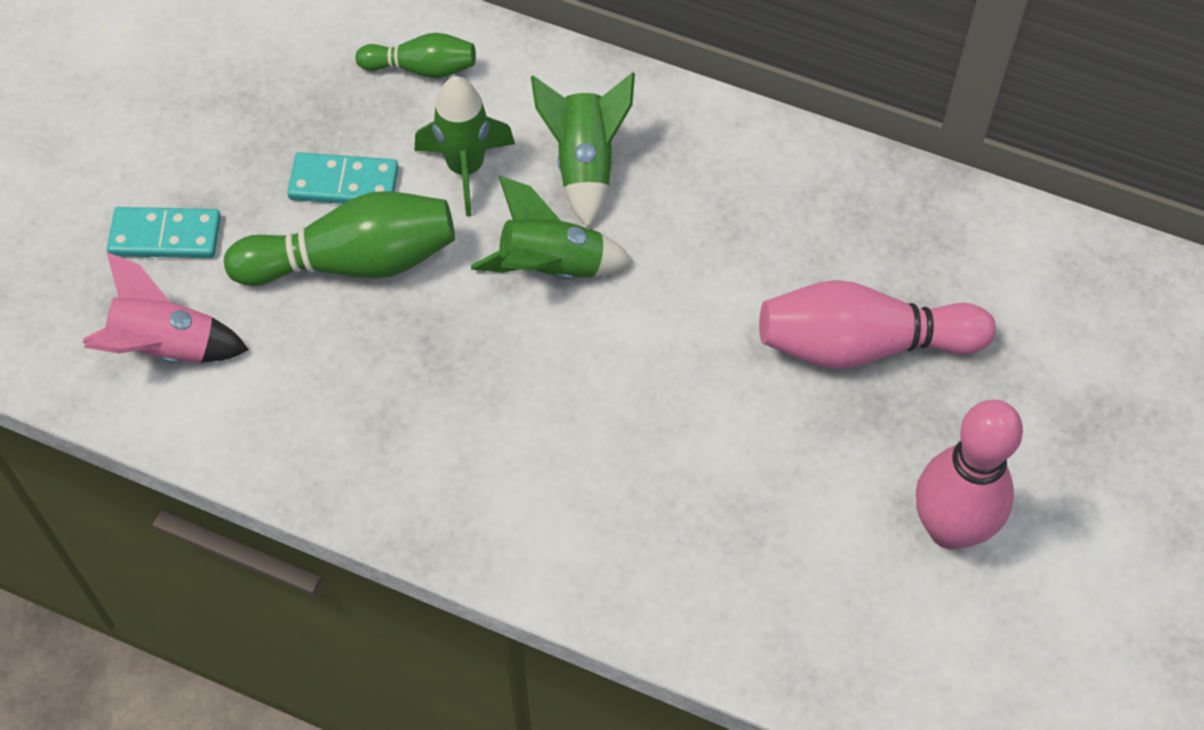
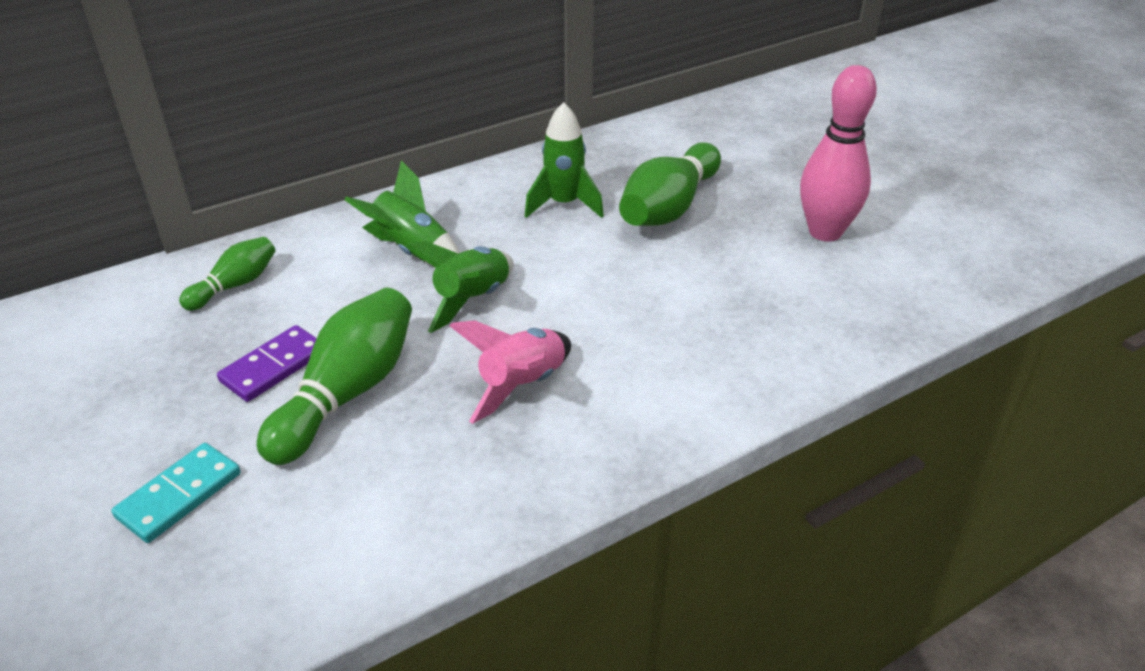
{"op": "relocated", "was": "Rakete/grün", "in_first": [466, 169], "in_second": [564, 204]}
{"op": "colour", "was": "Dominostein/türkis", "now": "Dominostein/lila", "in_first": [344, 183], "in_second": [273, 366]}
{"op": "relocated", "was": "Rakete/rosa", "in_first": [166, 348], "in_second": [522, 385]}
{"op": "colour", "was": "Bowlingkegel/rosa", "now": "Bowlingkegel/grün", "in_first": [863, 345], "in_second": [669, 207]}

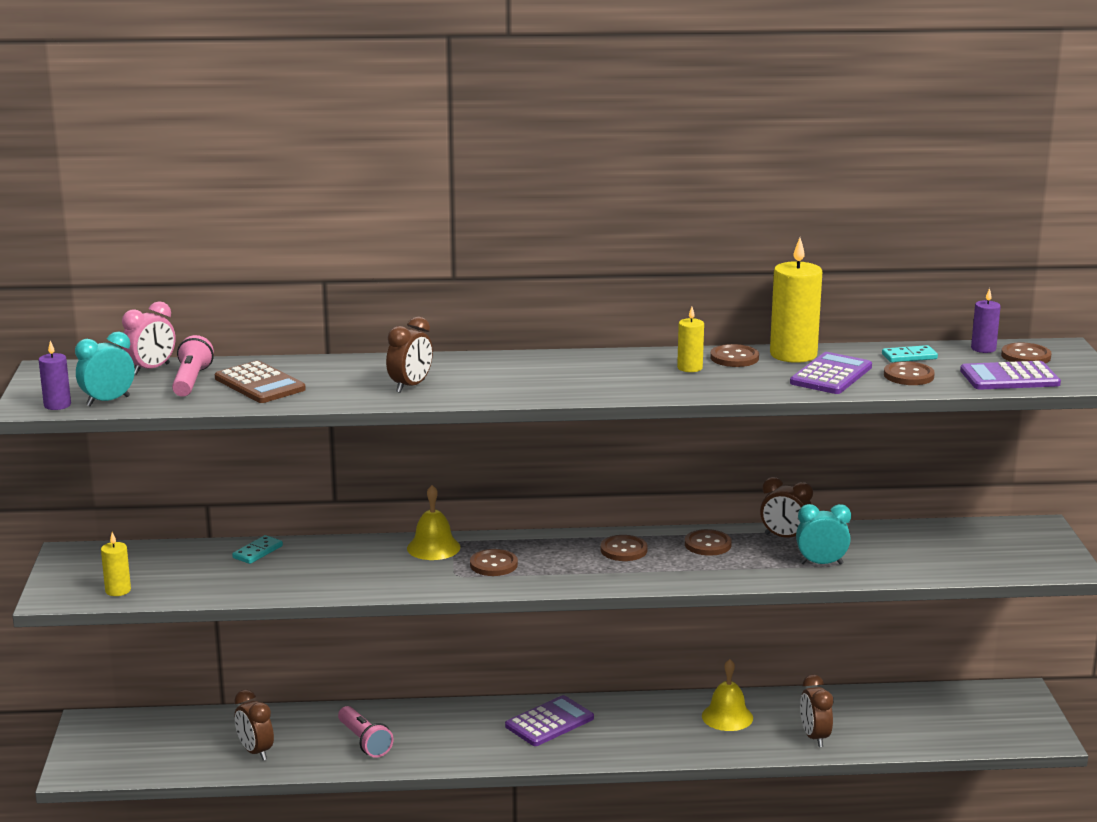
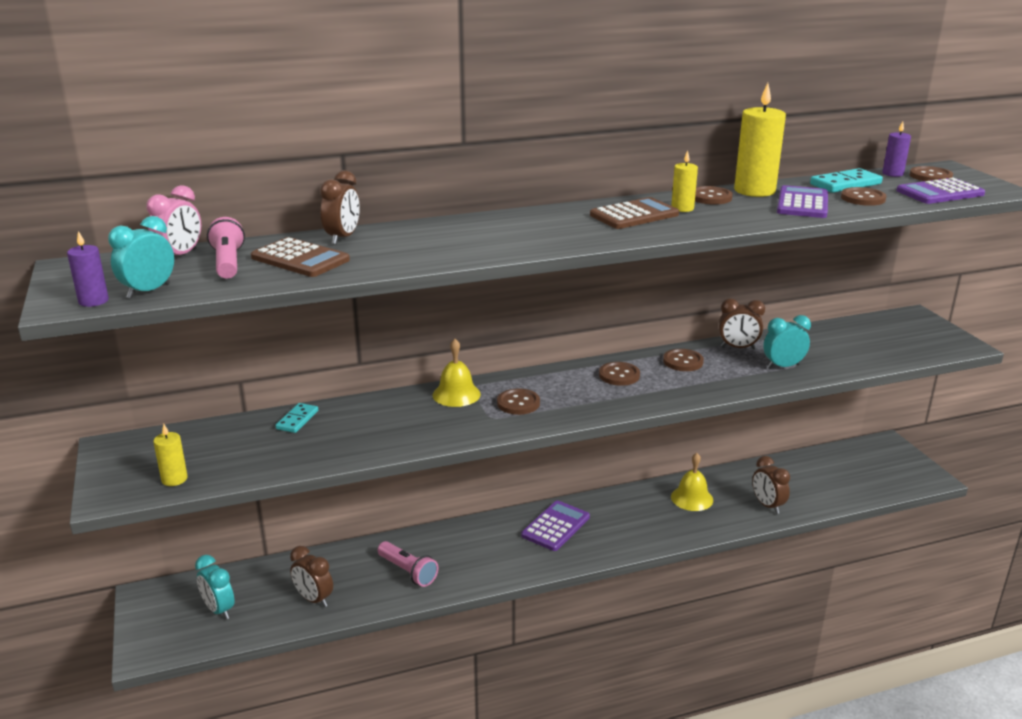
{"op": "relocated", "was": "Wecker/braun", "in_first": [410, 386], "in_second": [343, 238]}
{"op": "size", "was": "Dominostein/türkis", "in_first": [909, 356], "in_second": [845, 184], "ratio": 1.55}
{"op": "appeared", "now": "Taschenrechner/braun", "in_second": [634, 215]}
{"op": "appeared", "now": "Wecker/türkis", "in_second": [219, 610]}

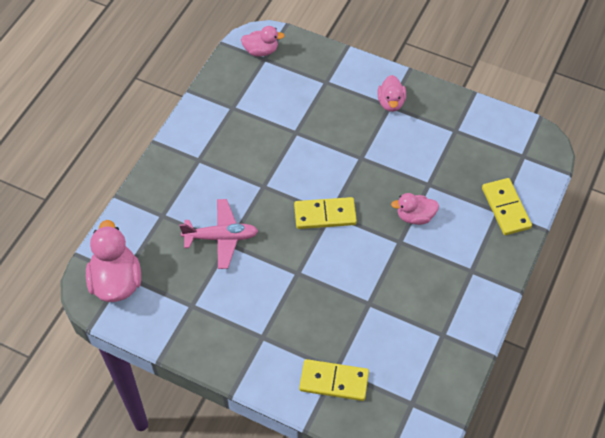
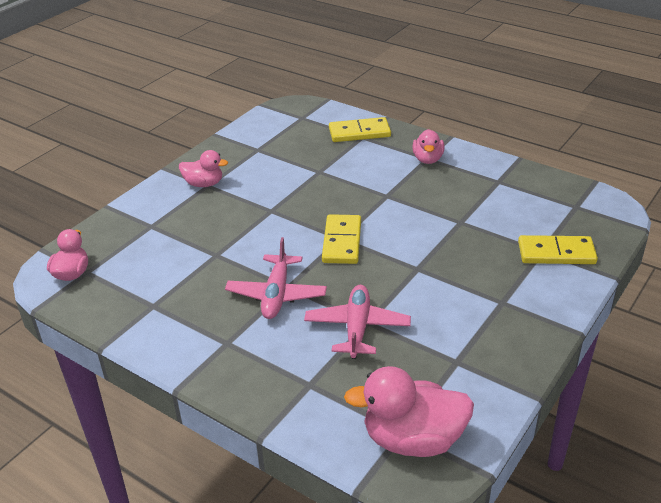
{"op": "relocated", "was": "Ente/rosa", "in_first": [415, 216], "in_second": [427, 159]}
{"op": "spun", "was": "Dominostein/gelb", "in_first": [334, 381], "in_second": [556, 253], "clockwise": 75}
{"op": "appeared", "now": "Flugzeug/rosa", "in_second": [276, 294]}

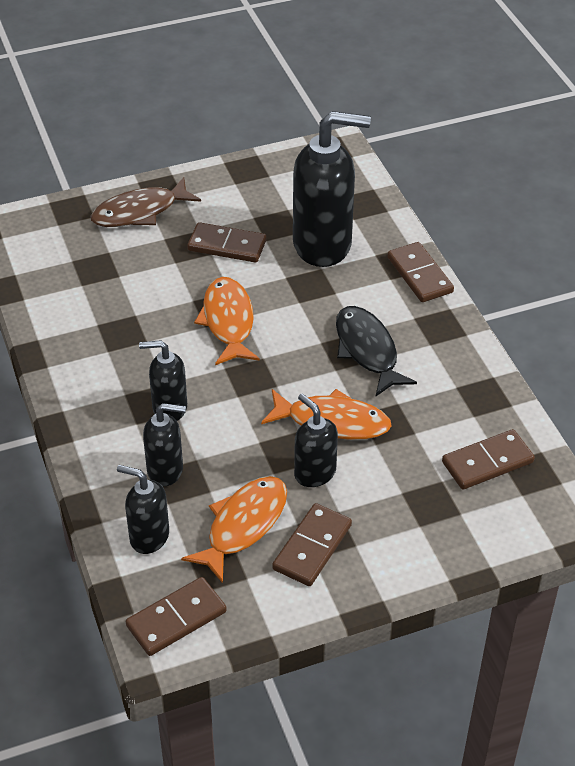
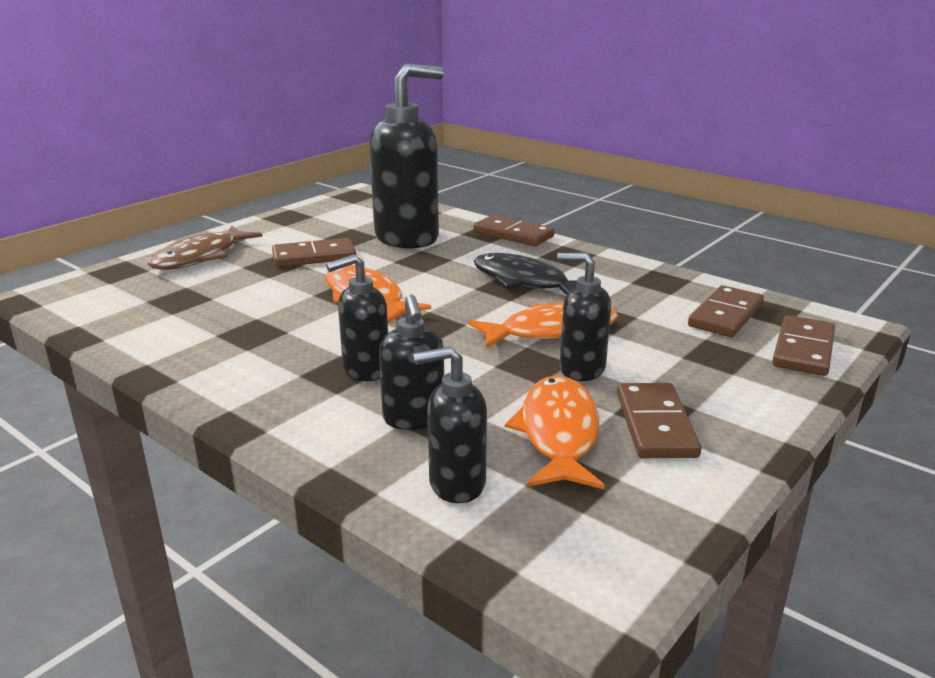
{"op": "spun", "was": "Seifenspender/schwarz", "in_first": [166, 470], "in_second": [414, 418], "clockwise": 105}
{"op": "relocated", "was": "Dominostein/braun", "in_first": [176, 619], "in_second": [803, 349]}

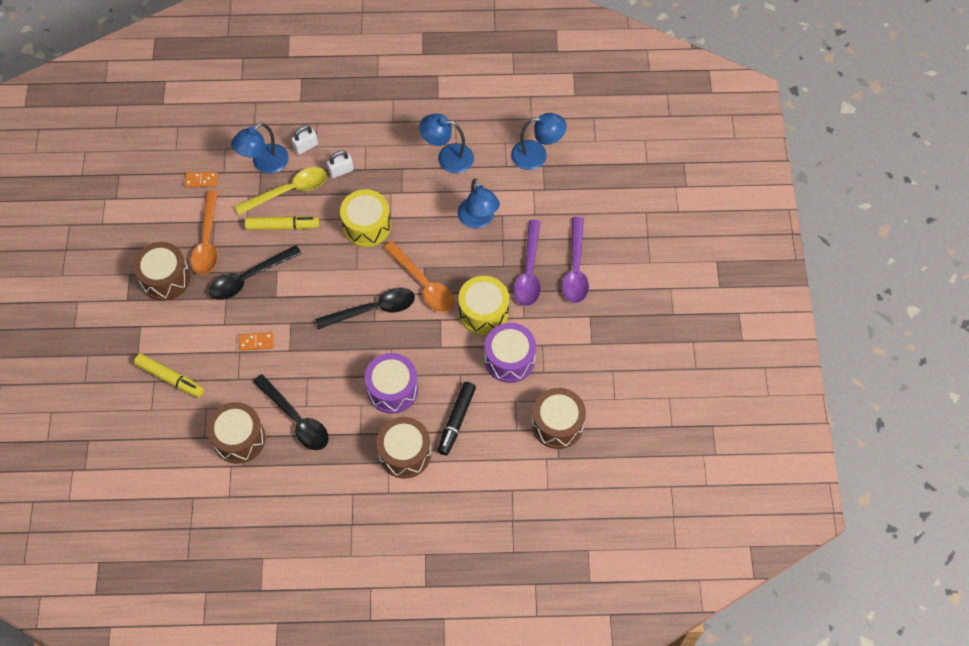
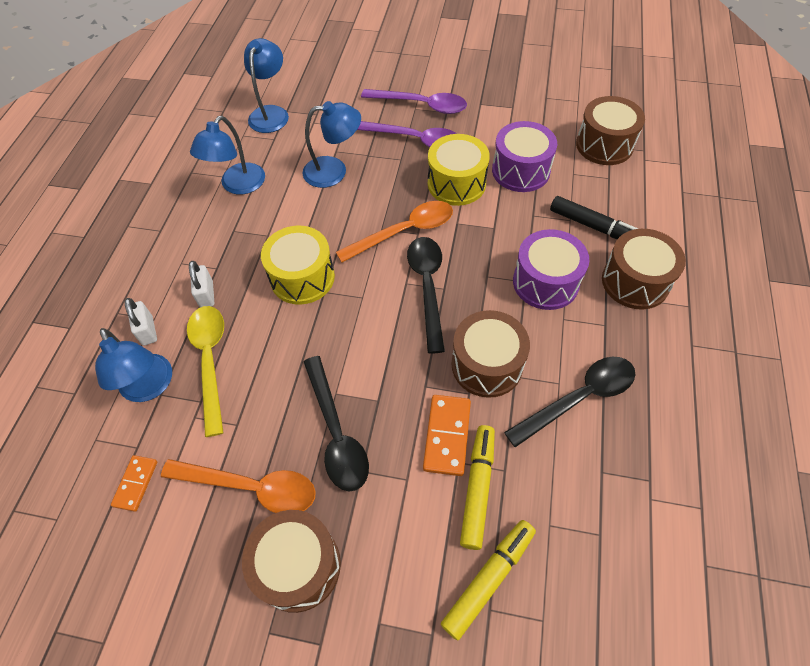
{"op": "relocated", "was": "Filzstift/gelb", "in_first": [282, 226], "in_second": [478, 488]}
{"op": "size", "was": "Dominostein/orange", "in_first": [256, 342], "in_second": [447, 436], "ratio": 1.56}
{"op": "relocated", "was": "Trommel/braun", "in_first": [239, 438], "in_second": [487, 365]}

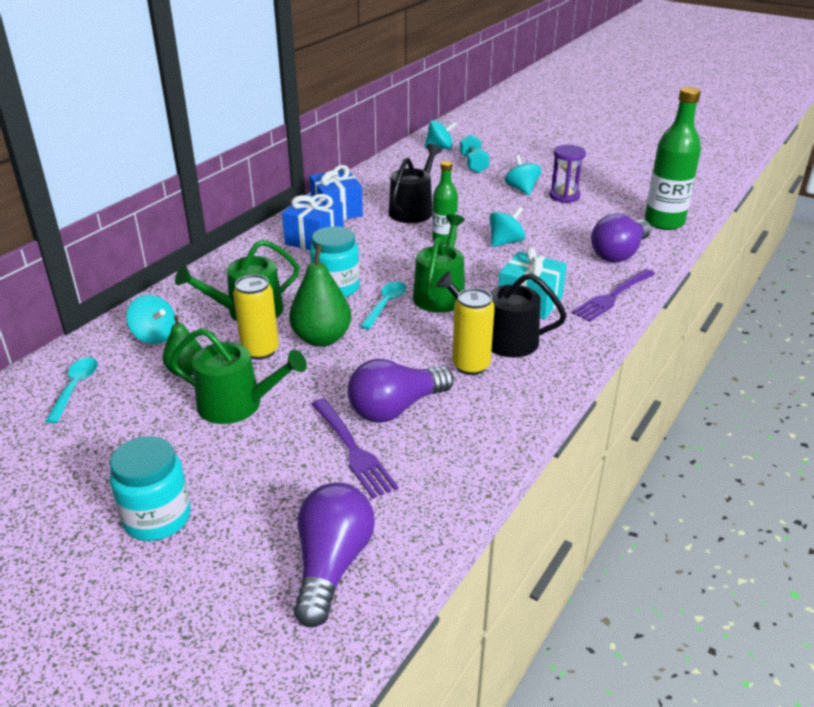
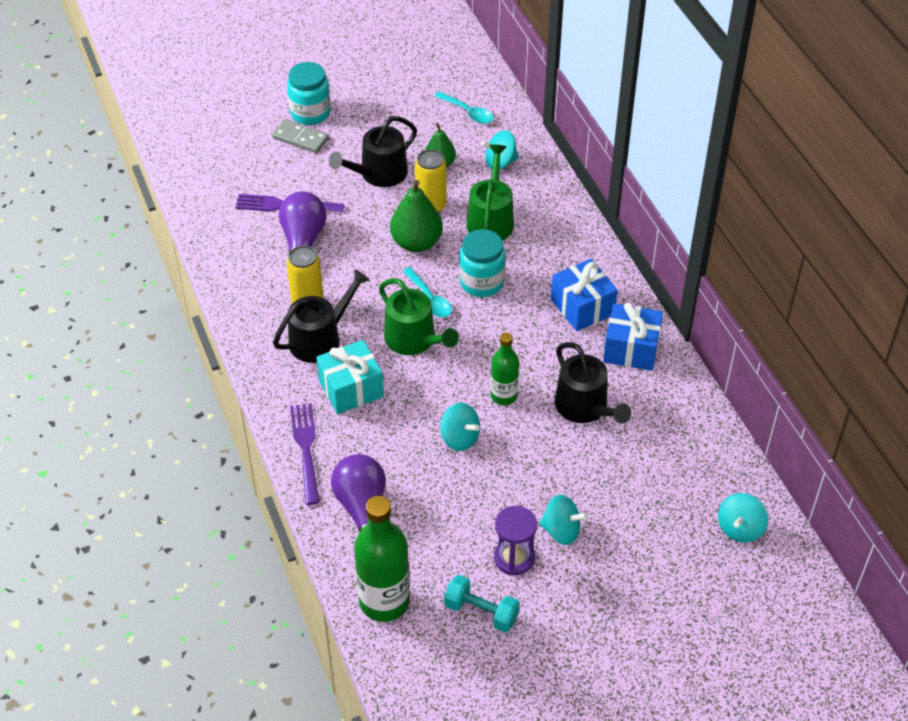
{"op": "relocated", "was": "Hantel/türkis", "in_first": [473, 164], "in_second": [481, 612]}
{"op": "spun", "was": "Kreisel/türkis", "in_first": [505, 242], "in_second": [459, 438], "clockwise": -45}
{"op": "colour", "was": "Gießkanne/grün", "now": "Gießkanne/schwarz", "in_first": [237, 405], "in_second": [379, 174]}
{"op": "missing", "was": "Glühbirne/lila", "in_first": [331, 565]}
{"op": "appeared", "now": "Dominostein/grau", "in_second": [301, 138]}

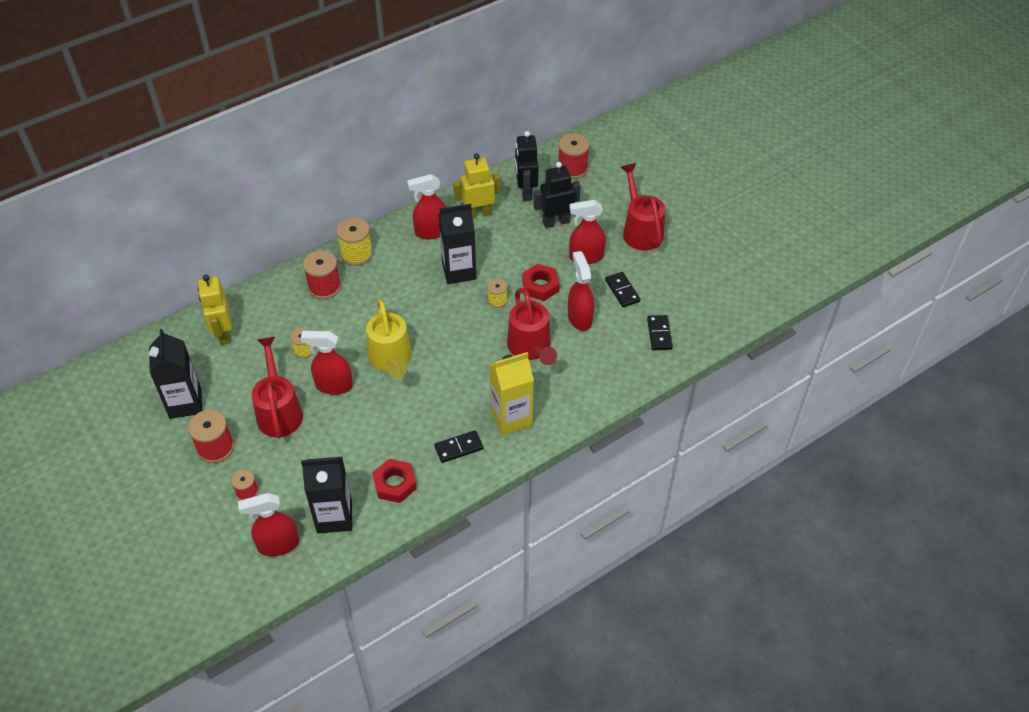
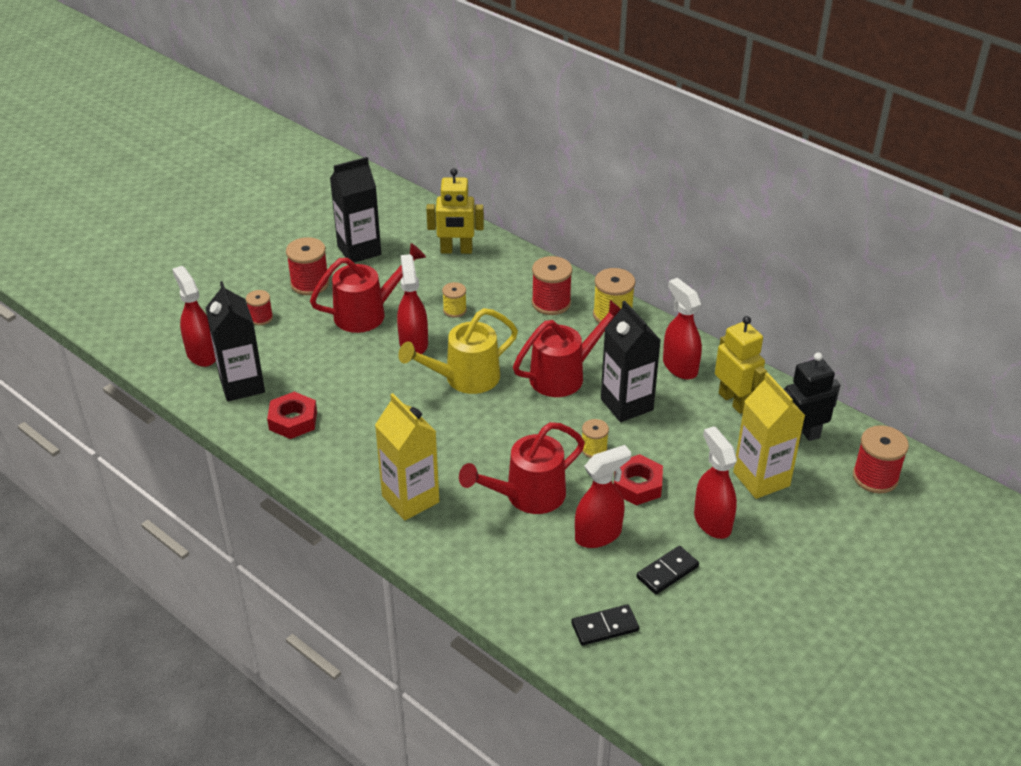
{"op": "exchanged", "was": "Roboter/schwarz", "now": "Getränkekarton/gelb", "in_first": [556, 222], "in_second": [761, 479]}
{"op": "relocated", "was": "Gießkanne/rot", "in_first": [640, 230], "in_second": [564, 375]}
{"op": "spun", "was": "Roboter/gelb", "in_first": [223, 333], "in_second": [456, 250], "clockwise": -150}
{"op": "missing", "was": "Dominostein/schwarz", "in_first": [458, 448]}

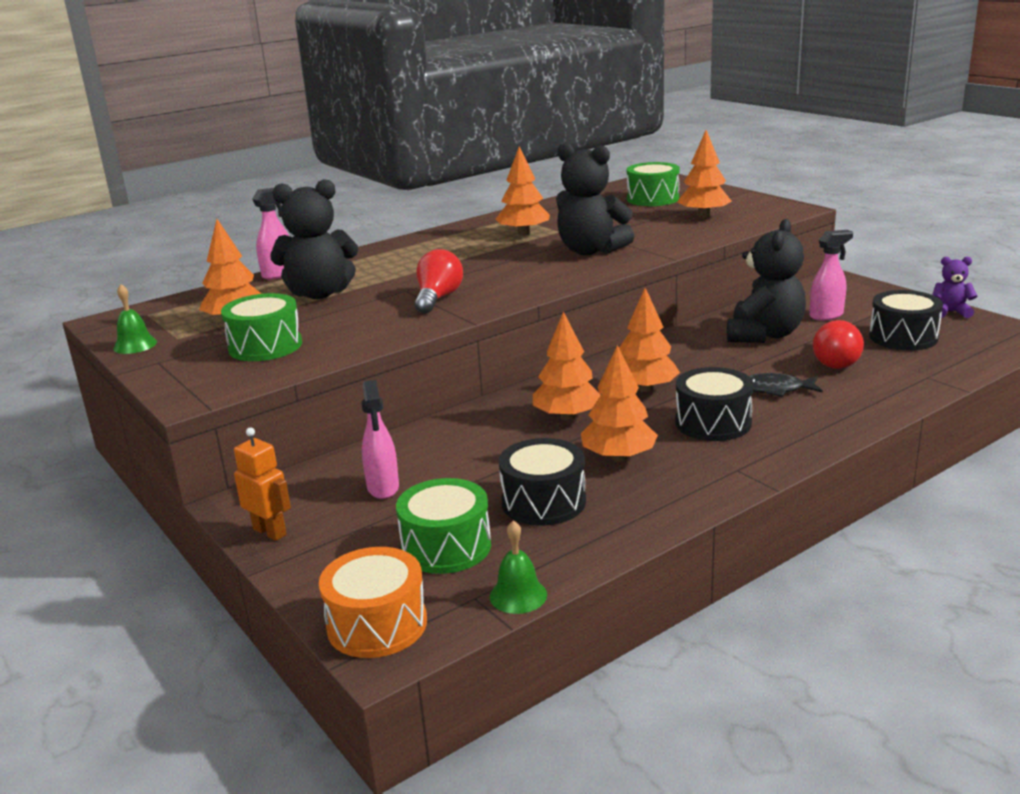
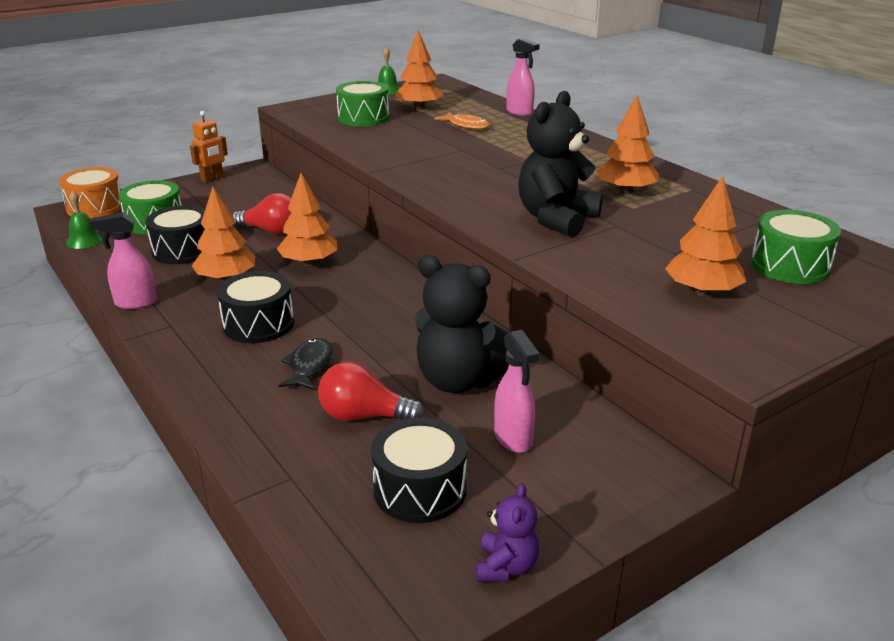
{"op": "exchanged", "was": "Teddybär/schwarz", "now": "Fisch/orange", "in_first": [320, 293], "in_second": [466, 125]}
{"op": "relocated", "was": "Glühbirne/rot", "in_first": [438, 298], "in_second": [271, 231]}
{"op": "missing", "was": "Baum/orange", "in_first": [645, 388]}
{"op": "relocated", "was": "Sprühflasche/rosa", "in_first": [383, 488], "in_second": [135, 303]}

